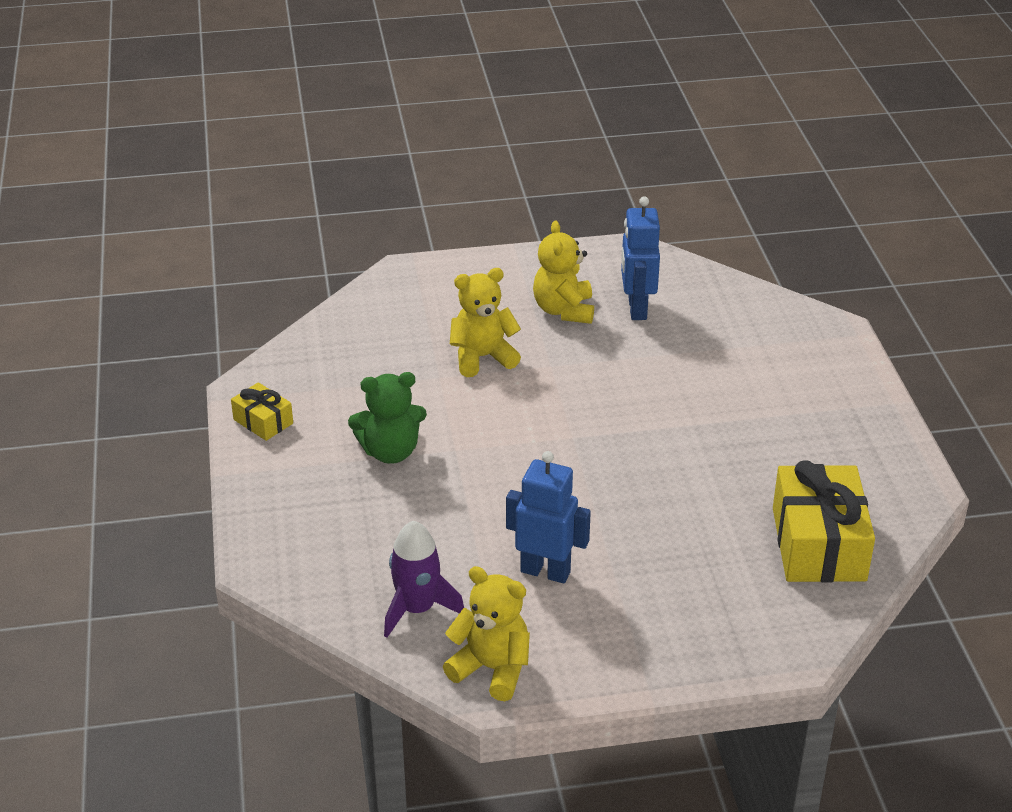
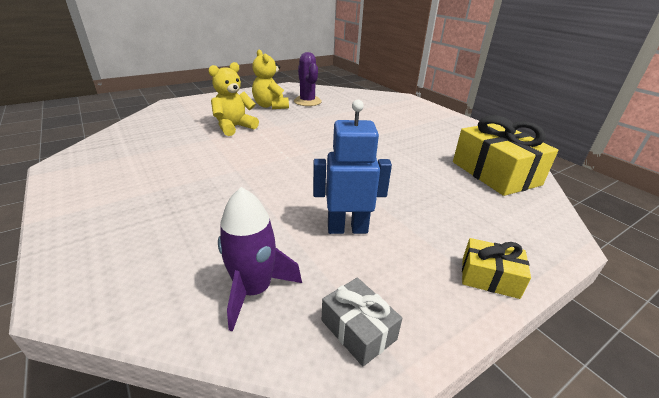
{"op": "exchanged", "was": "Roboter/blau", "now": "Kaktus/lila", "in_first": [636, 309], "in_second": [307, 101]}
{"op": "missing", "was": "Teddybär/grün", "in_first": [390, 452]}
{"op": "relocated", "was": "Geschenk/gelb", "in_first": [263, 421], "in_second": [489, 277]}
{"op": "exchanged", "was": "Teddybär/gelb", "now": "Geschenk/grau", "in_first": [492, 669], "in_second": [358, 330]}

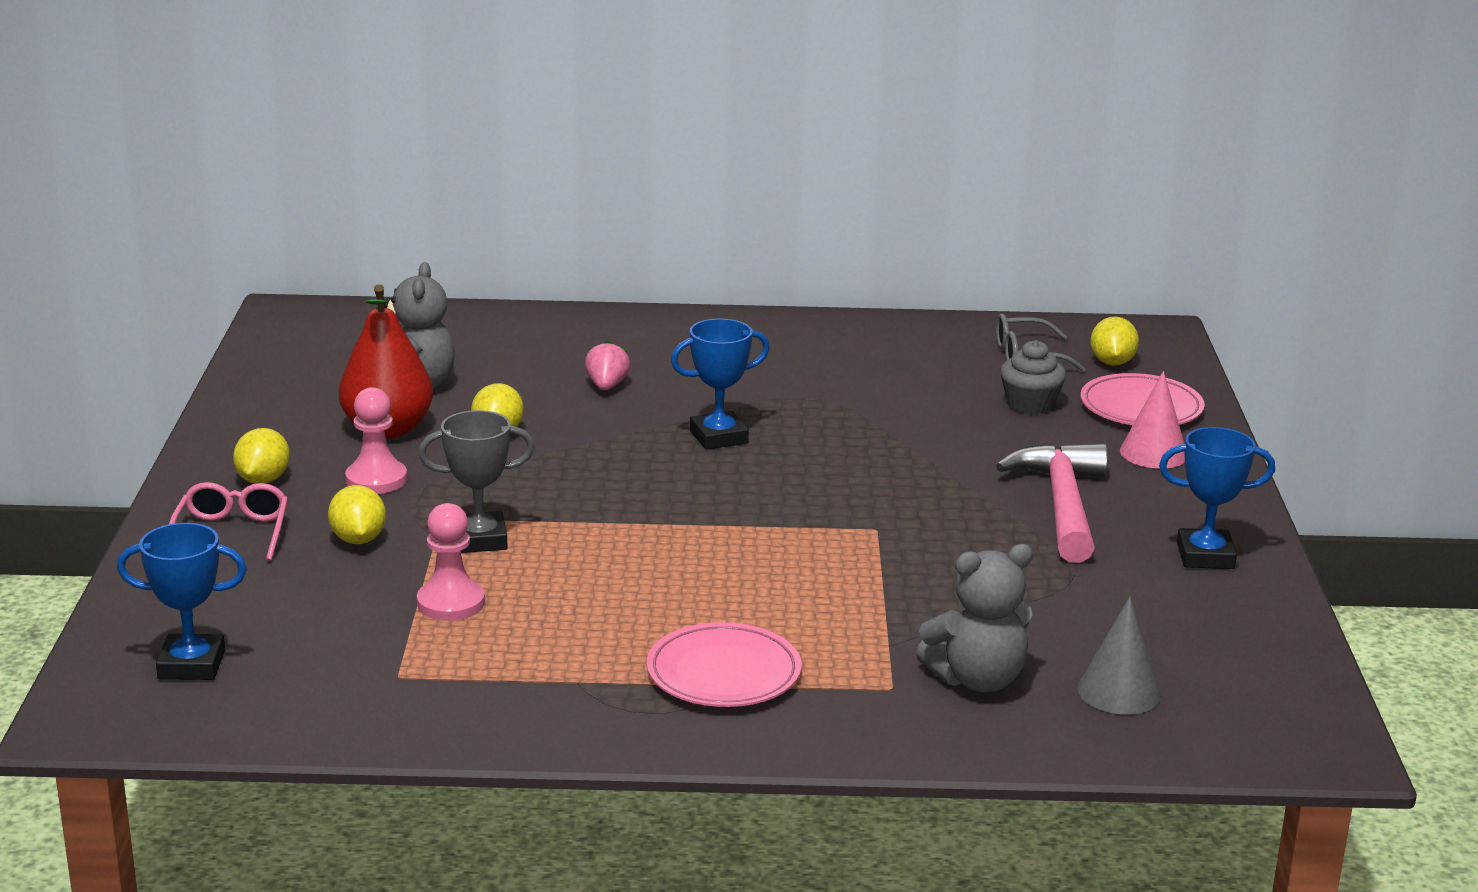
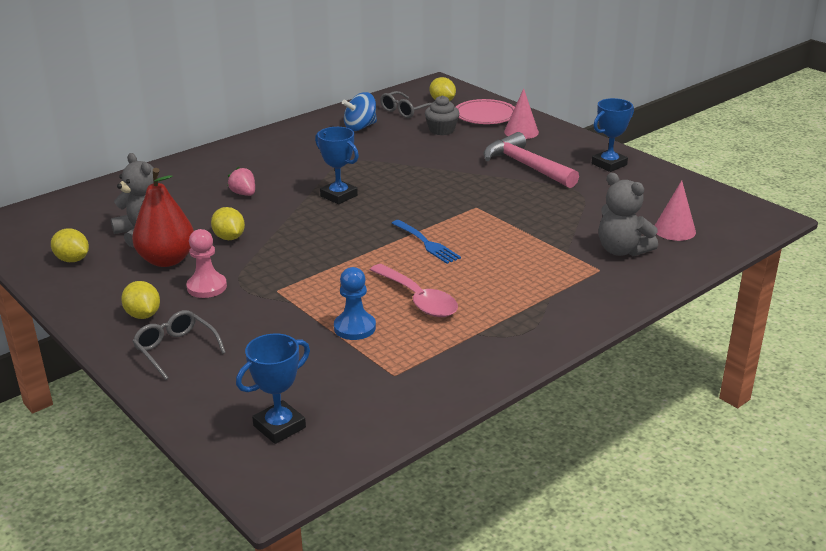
{"op": "spun", "was": "Pokal/blau", "in_first": [718, 437], "in_second": [339, 196], "clockwise": -75}
{"op": "missing", "was": "Pokal/grau", "in_first": [479, 539]}
{"op": "colour", "was": "Brille/rosa", "now": "Brille/grau", "in_first": [232, 533], "in_second": [176, 350]}
{"op": "relocated", "was": "Zitrone/gelb", "in_first": [358, 539], "in_second": [72, 260]}
{"op": "colour", "was": "Bauer/rosa", "now": "Bauer/blau", "in_first": [451, 603], "in_second": [354, 328]}
{"op": "spun", "was": "Teddybär/grau", "in_first": [977, 680], "in_second": [622, 250], "clockwise": 105}
{"op": "colour", "was": "Kegel/grau", "now": "Kegel/rosa", "in_first": [1118, 691], "in_second": [674, 230]}
{"op": "missing", "was": "Teller/rosa", "in_first": [723, 673]}
{"op": "appeared", "now": "Kreisel/blau", "in_second": [360, 127]}
{"op": "appeared", "now": "Gabel/blau", "in_second": [426, 243]}
{"op": "appeared", "now": "Löffel/rosa", "in_second": [418, 299]}

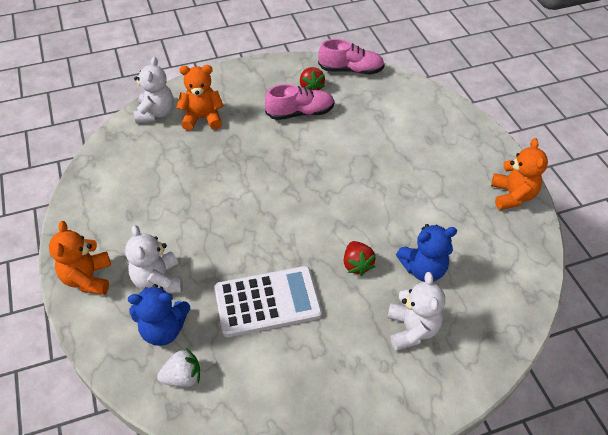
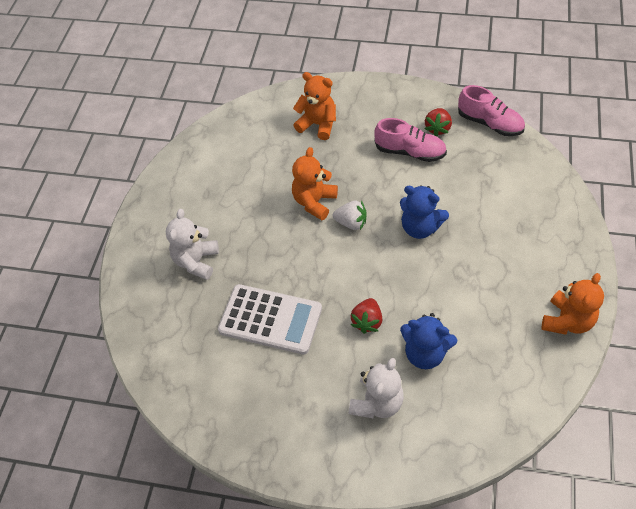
{"op": "missing", "was": "Teddybär/weiß", "in_first": [156, 113]}
{"op": "relocated", "was": "Teddybär/orange", "in_first": [88, 278], "in_second": [314, 202]}
{"op": "relocated", "was": "Teddybär/blau", "in_first": [163, 329], "in_second": [420, 227]}
{"op": "relocated", "was": "Erdbeere/weiß", "in_first": [182, 377], "in_second": [351, 223]}

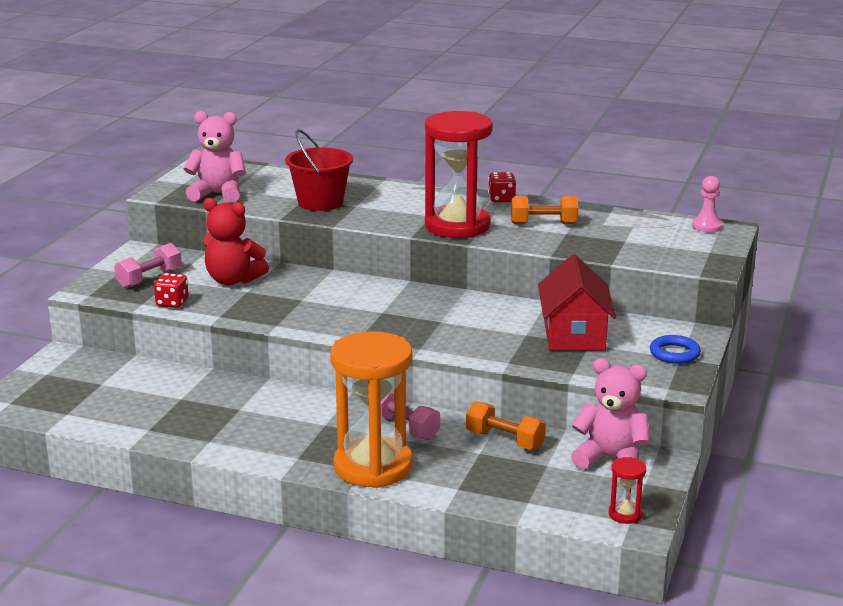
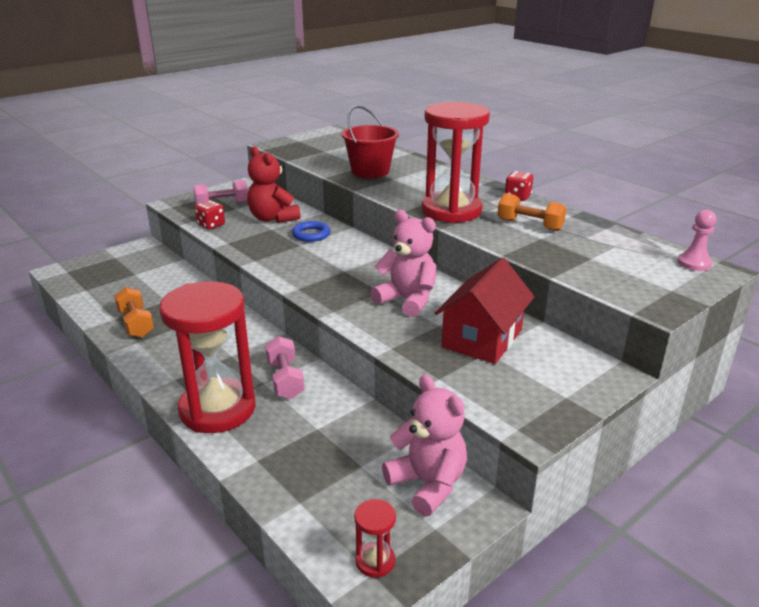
{"op": "relocated", "was": "Teddybär/rosa", "in_first": [218, 194], "in_second": [407, 300]}
{"op": "colour", "was": "Sanduhr/orange", "now": "Sanduhr/rot", "in_first": [373, 467], "in_second": [217, 409]}
{"op": "relocated", "was": "Ring/blau", "in_first": [674, 353], "in_second": [311, 234]}
{"op": "relocated", "was": "Hantel/orange", "in_first": [505, 440], "in_second": [136, 324]}

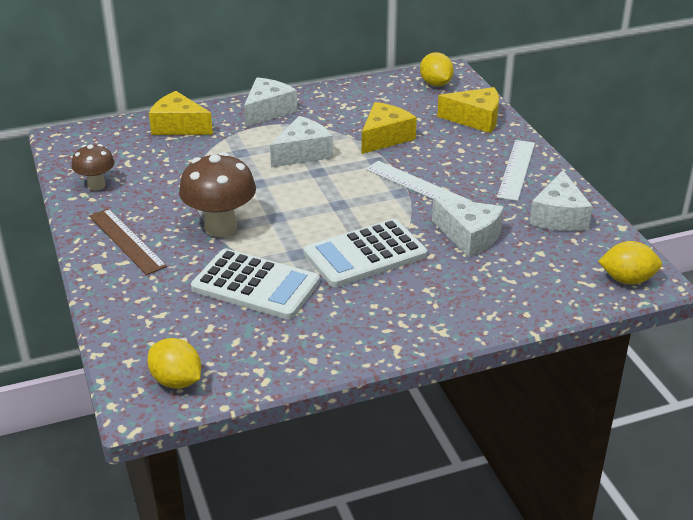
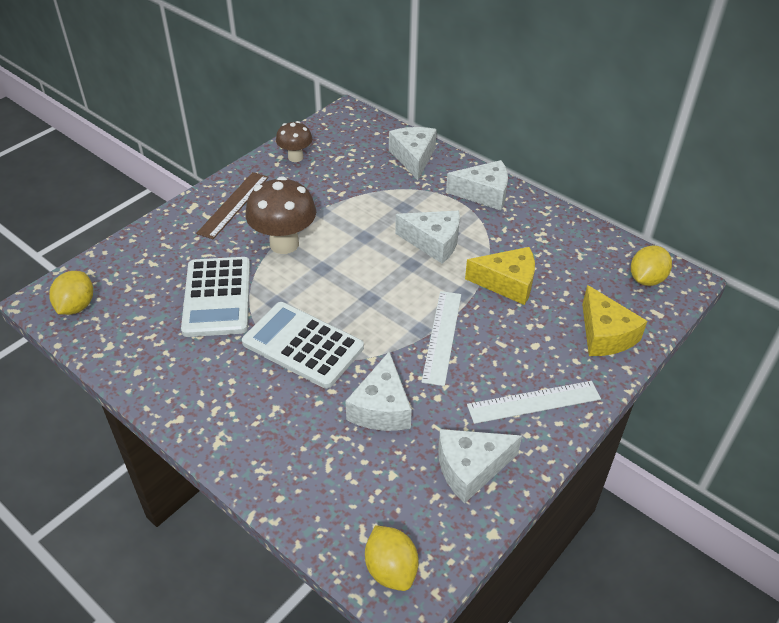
{"op": "colour", "was": "Käse/gelb", "now": "Käse/weiß", "in_first": [178, 126], "in_second": [413, 158]}

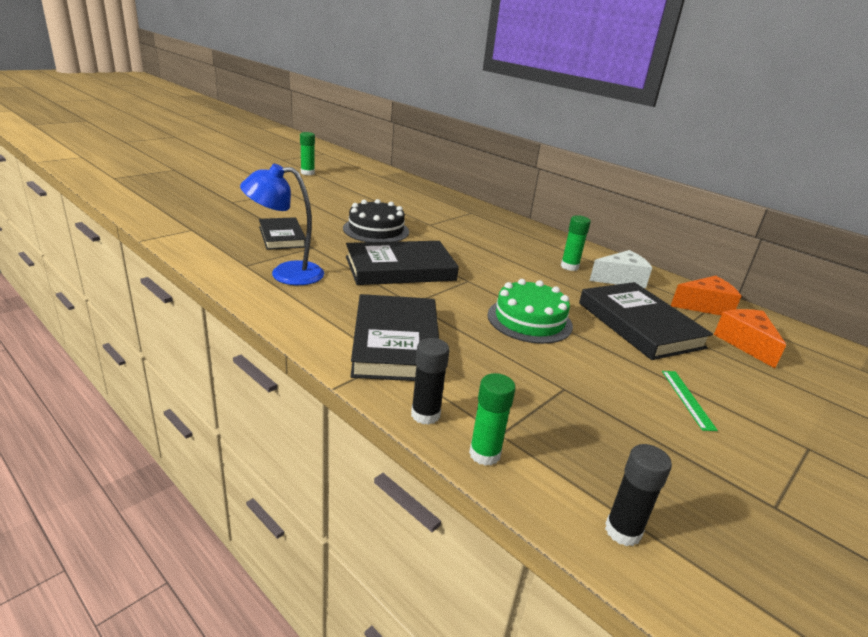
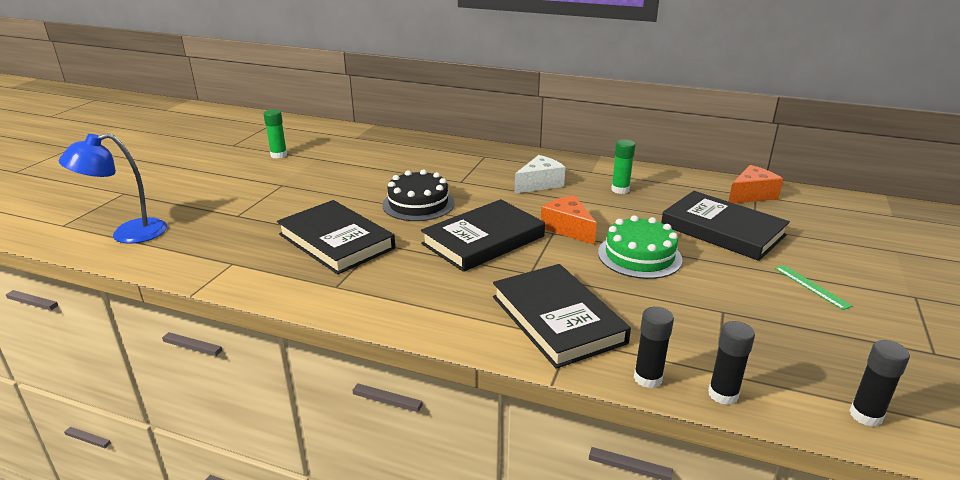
{"op": "relocated", "was": "Lampe/blau", "in_first": [286, 273], "in_second": [128, 234]}
{"op": "size", "was": "Buch/schwarz", "in_first": [282, 237], "in_second": [336, 241], "ratio": 1.6}
{"op": "relocated", "was": "Käse/weiß", "in_first": [621, 279], "in_second": [539, 184]}
{"op": "relocated", "was": "Käse/orange", "in_first": [745, 343], "in_second": [568, 228]}
{"op": "colour", "was": "Klebestift/grün", "now": "Klebestift/schwarz", "in_first": [484, 454], "in_second": [723, 394]}

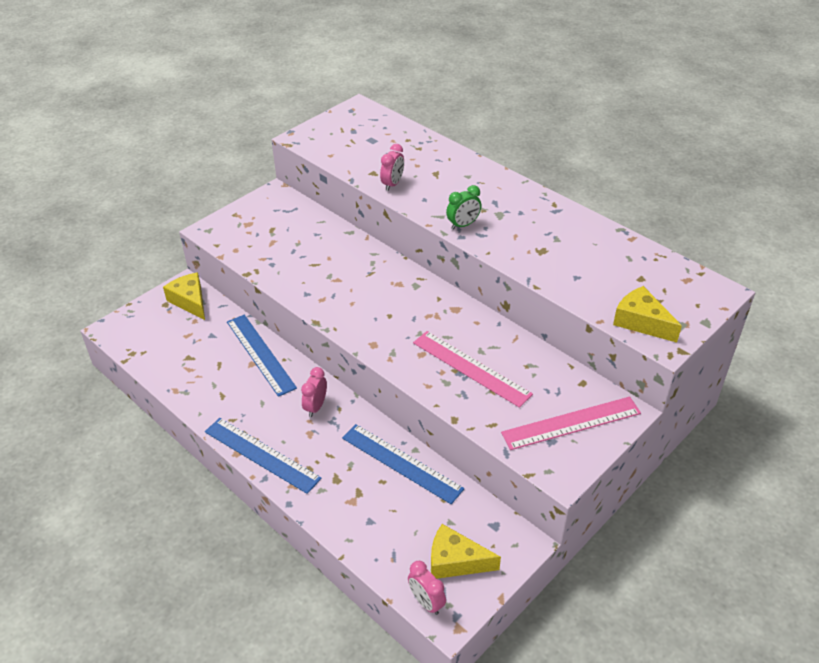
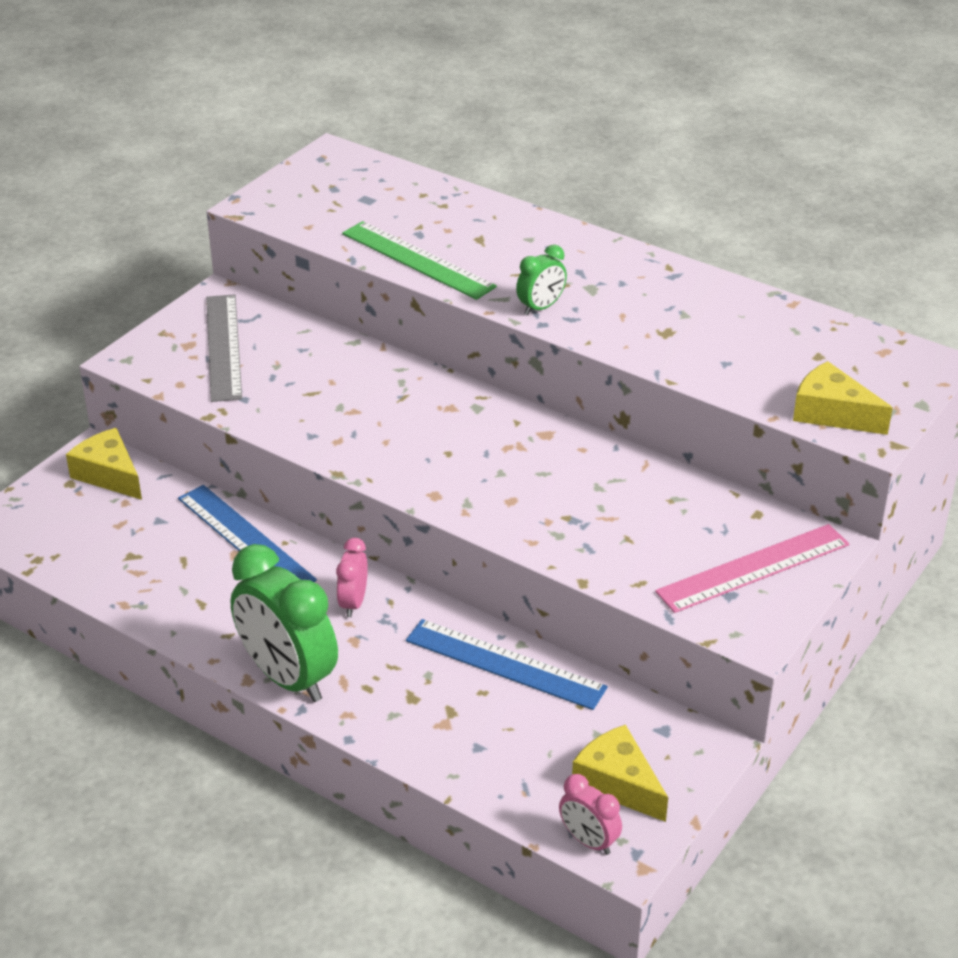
{"op": "exchanged", "was": "Wecker/rosa", "now": "Lineal/grün", "in_first": [392, 184], "in_second": [418, 260]}
{"op": "missing", "was": "Lineal/rosa", "in_first": [471, 368]}
{"op": "exchanged", "was": "Lineal/blau", "now": "Wecker/grün", "in_first": [261, 454], "in_second": [288, 677]}
{"op": "spun", "was": "Käse/gelb", "in_first": [455, 561], "in_second": [618, 783], "clockwise": 45}
{"op": "appeared", "now": "Lineal/grau", "in_second": [223, 347]}

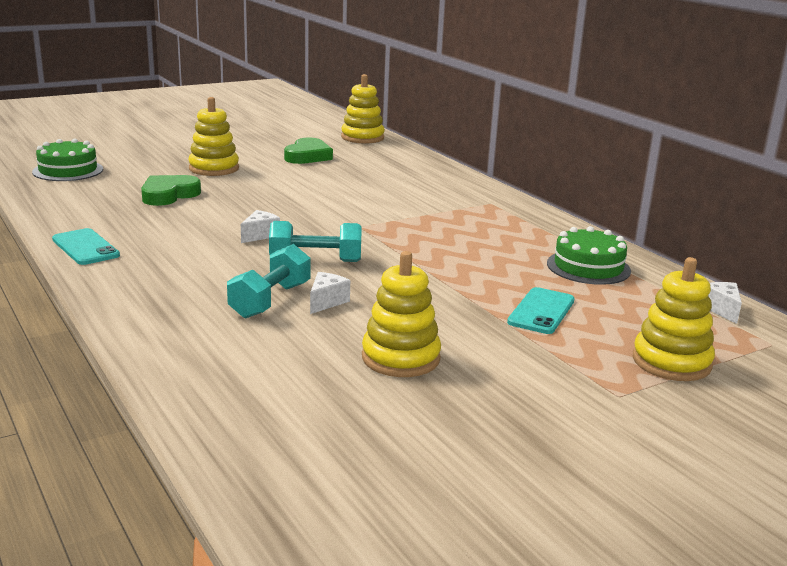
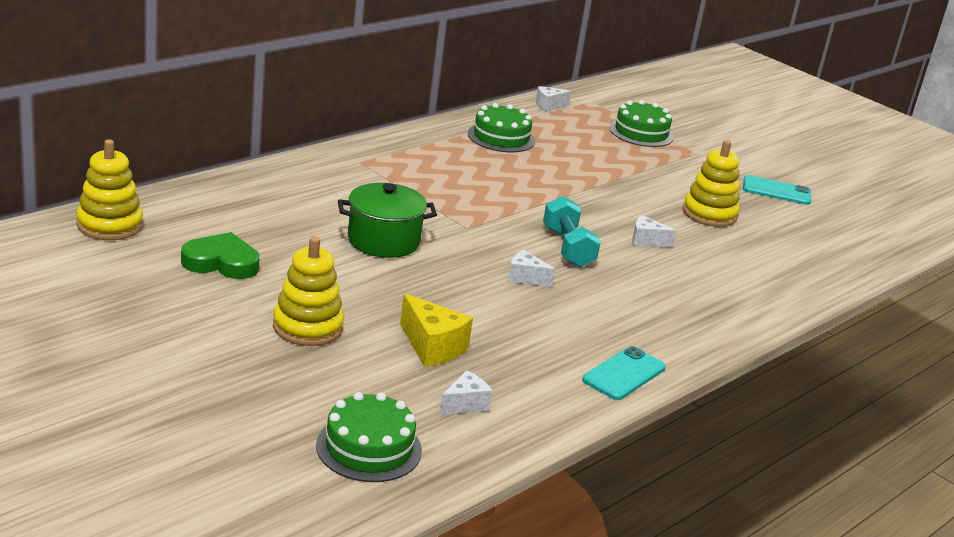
{"op": "exchanged", "was": "Herz/grün", "now": "Käse/gelb", "in_first": [169, 195], "in_second": [432, 347]}
{"op": "missing", "was": "Hantel/türkis", "in_first": [270, 300]}
{"op": "exchanged", "was": "Stapelspielzeug/gelb", "now": "Kuchen/grün", "in_first": [671, 362], "in_second": [641, 133]}
{"op": "relocated", "was": "Handy/türkis", "in_first": [541, 311], "in_second": [776, 191]}
{"op": "appeared", "now": "Kochtopf/grün", "in_second": [383, 241]}
{"op": "appeared", "now": "Käse/weiß", "in_second": [465, 404]}

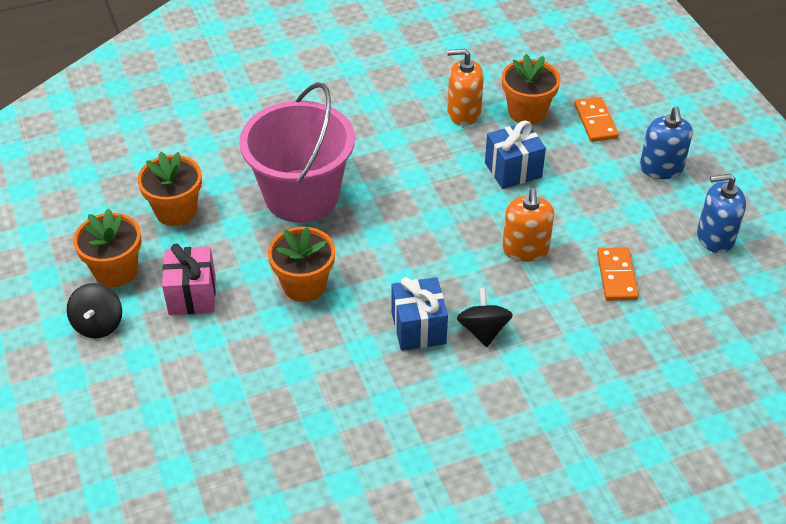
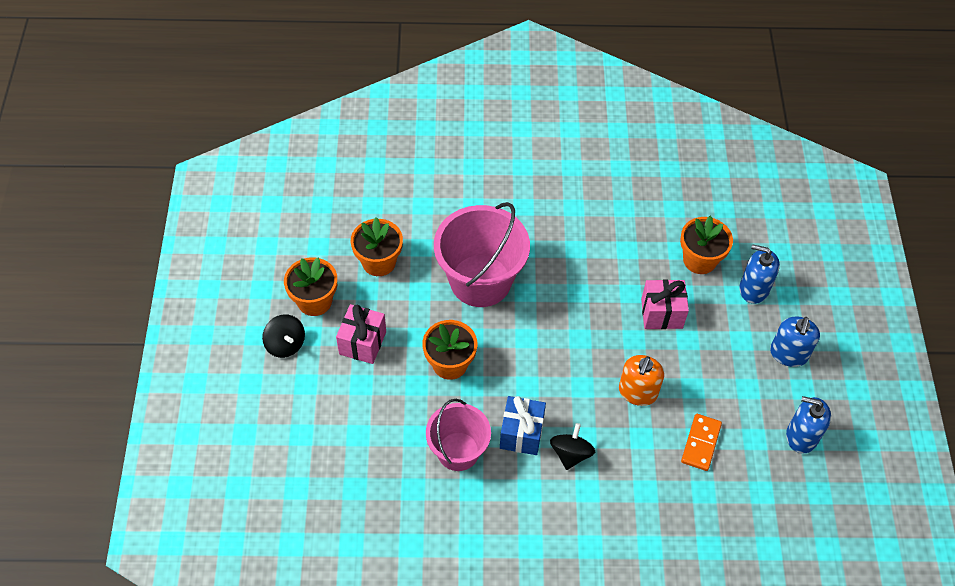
{"op": "missing", "was": "Seifenspender/orange", "in_first": [463, 112]}
{"op": "exchanged", "was": "Dominostein/orange", "now": "Seifenspender/blau", "in_first": [595, 122], "in_second": [753, 289]}
{"op": "colour", "was": "Geschenk/blau", "now": "Geschenk/rosa", "in_first": [513, 170], "in_second": [661, 313]}
{"op": "spun", "was": "Kreisel/schwarz", "in_first": [98, 324], "in_second": [285, 344], "clockwise": -60}
{"op": "appeared", "now": "Eimer/rosa", "in_second": [458, 451]}

